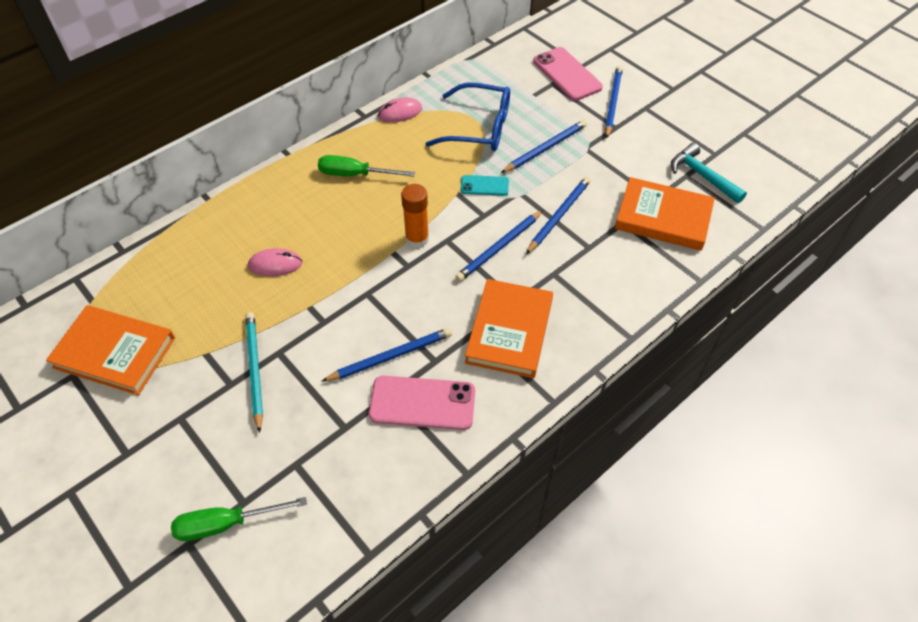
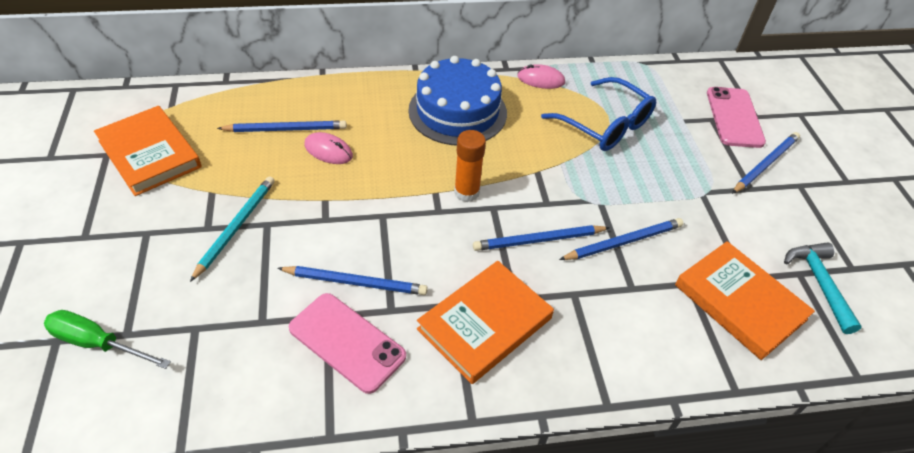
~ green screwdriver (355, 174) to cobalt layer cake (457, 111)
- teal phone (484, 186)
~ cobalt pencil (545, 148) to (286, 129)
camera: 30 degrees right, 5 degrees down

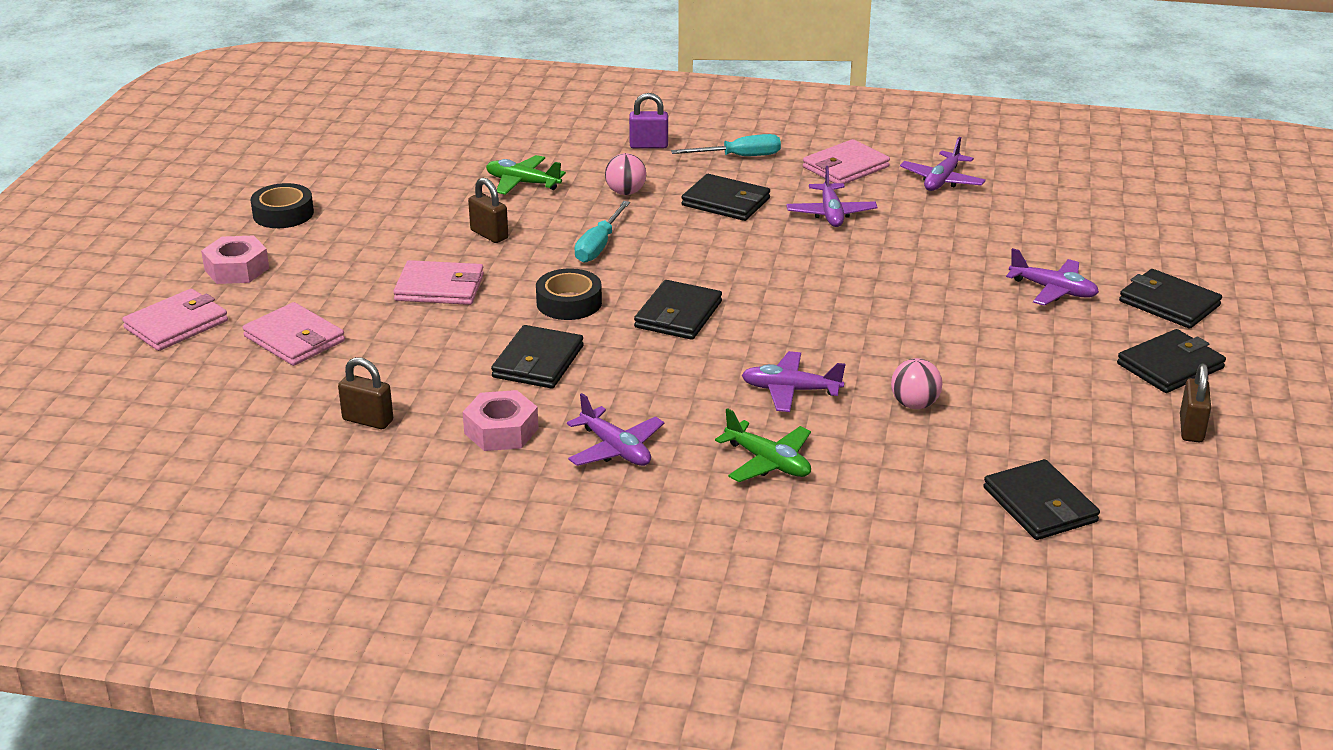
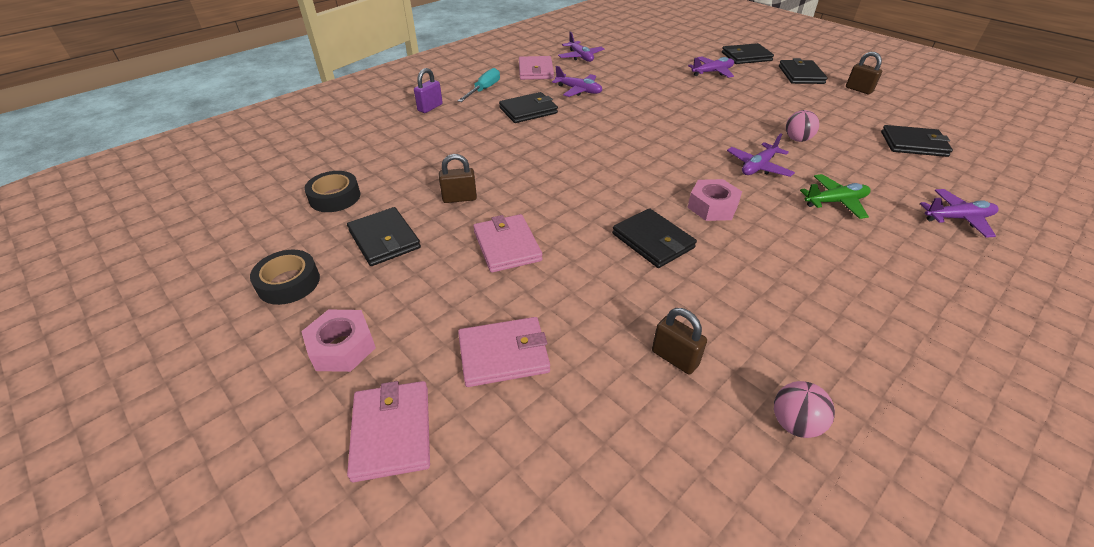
~ brown lock (368, 420) = (674, 358) 75 degrees clockwise
~ rose-pink wallet (440, 287) = (507, 246) 60 degrees counterclockwise
~ rose-pink hex nut (501, 431) to (712, 207)
- green toy plane (522, 183)
~ black sticky tape (569, 303) to (335, 197)
~ purple toy plane (615, 449) to (957, 218)
- teal screwdriver (599, 246)
~ rose-pink play ball (625, 192) to (794, 423)
~ black wallet (678, 315) to (384, 239)
camera: 55 degrees left, 10 degrees up

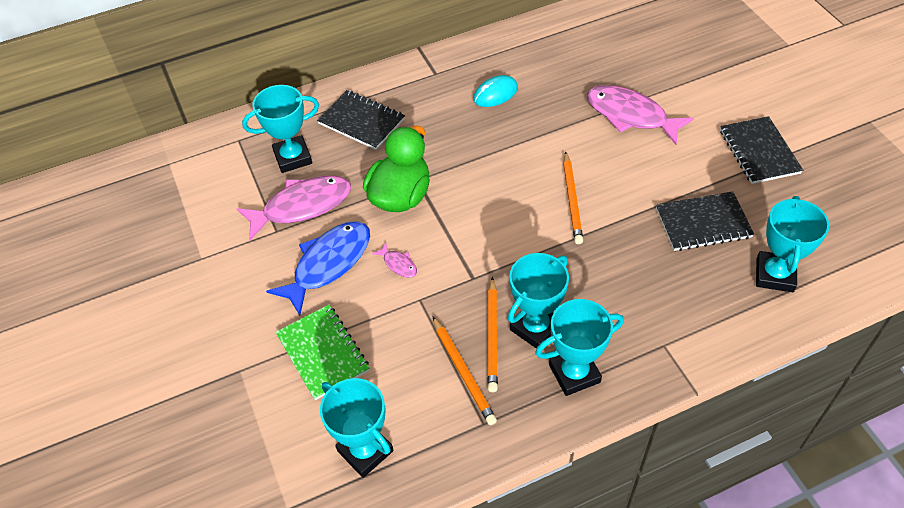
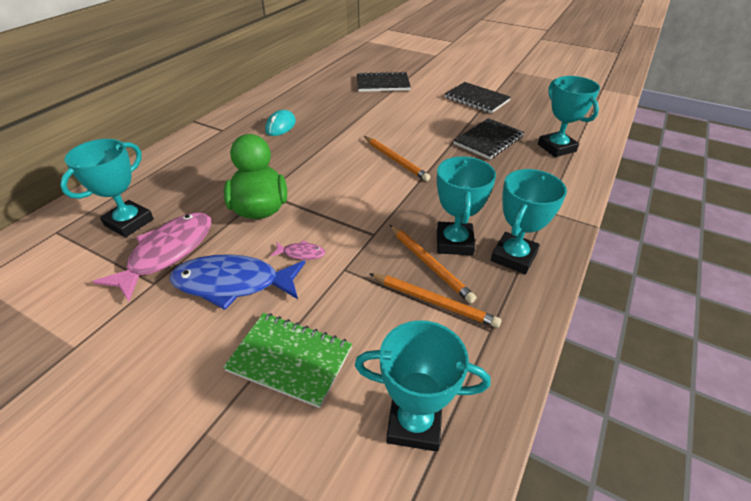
~ cobalt fish figure (328, 264) = (232, 283) 90 degrees counterclockwise
~ black exercise book (361, 121) to (383, 84)
- rose-pink fish figure (630, 115)
camera: 40 degrees left, 10 degrees down

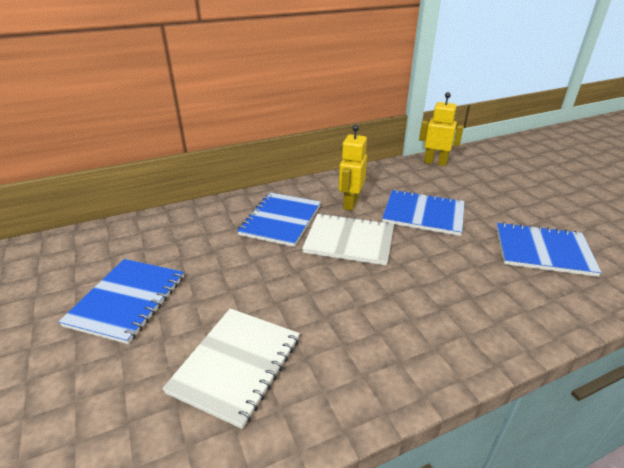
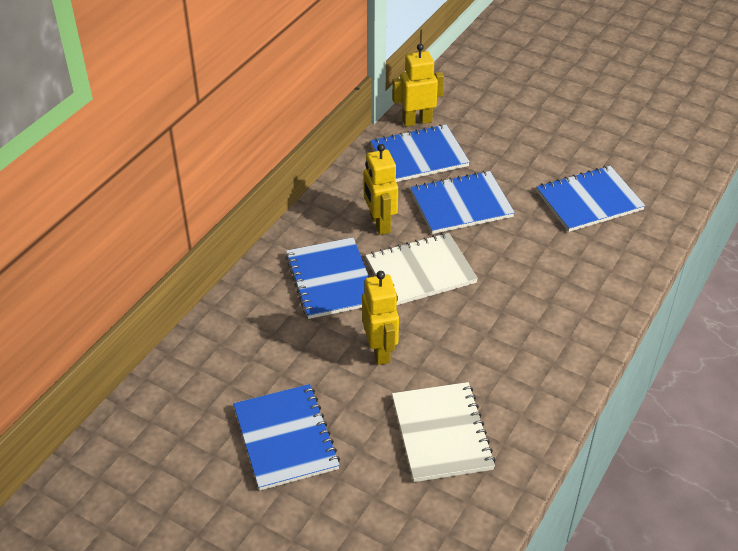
+ yellow toy robot (380, 351)
+ cobalt exercise book (419, 156)
camera: 35 degrees left, 10 degrees up

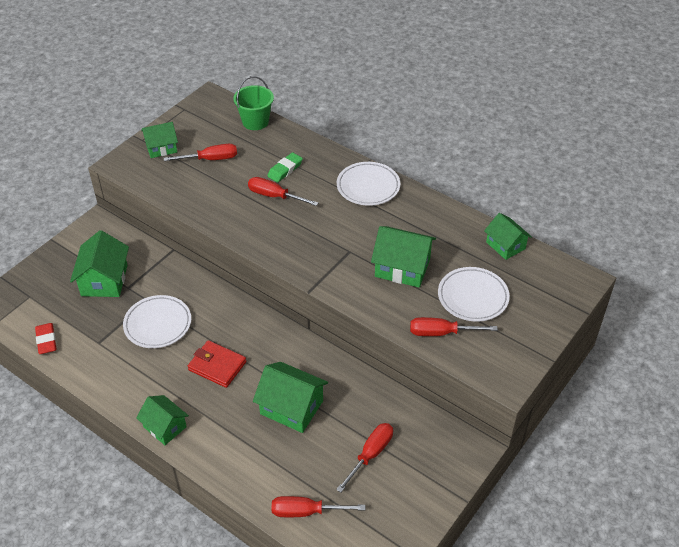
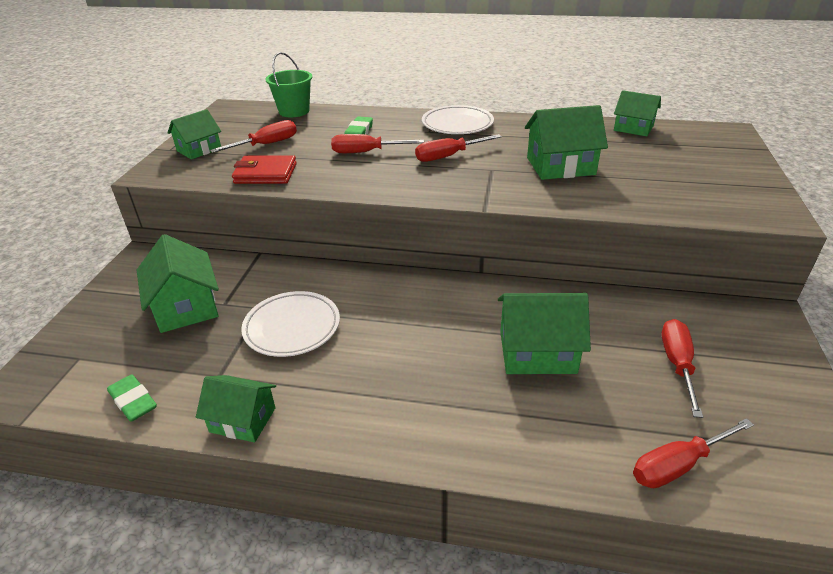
~ scarlet pencil eraser (46, 340) to green pencil eraser (133, 401)
~ green toy house (165, 427) to (242, 420)
~ scarlet wallet (217, 366) to (265, 174)
~ scarlet screwdriver (440, 333) to (448, 156)
- white flat dish (473, 297)
camera: 25 degrees left, 10 degrees down

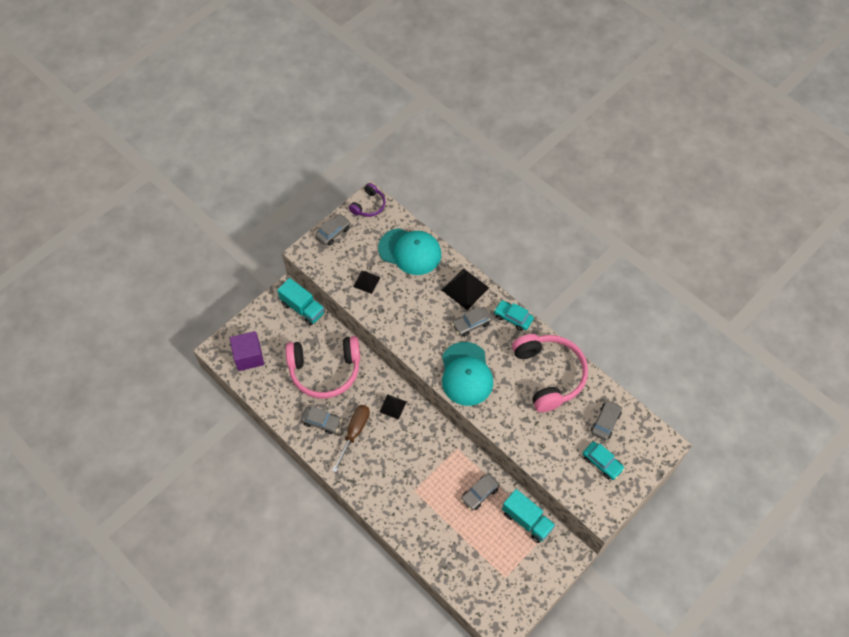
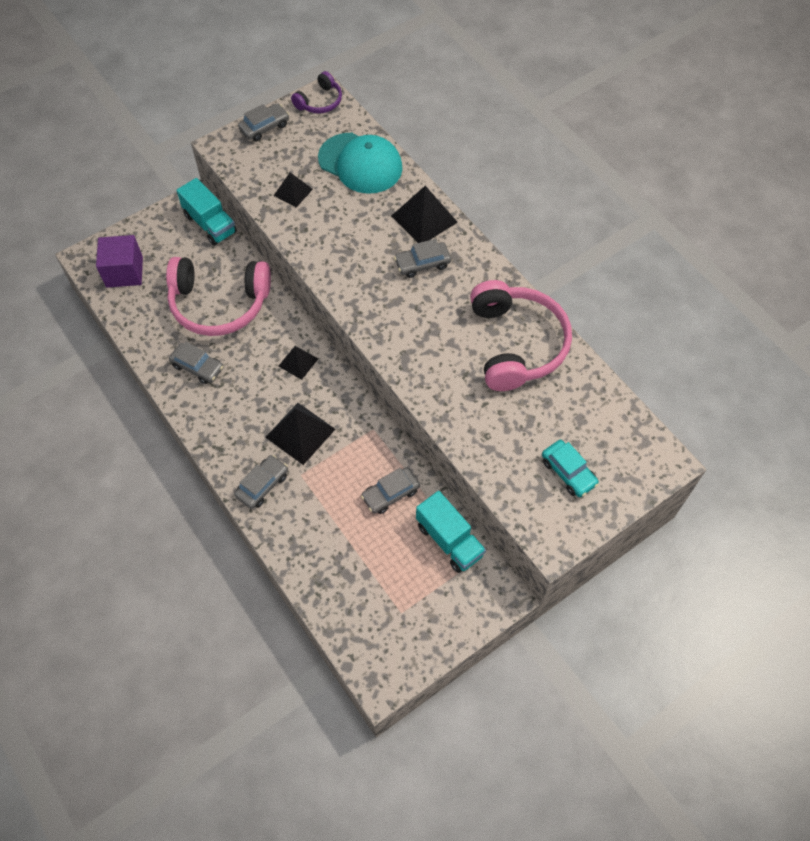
- brown screwdriver (354, 433)
- teal baseball cap (466, 374)
- teal car (513, 318)
~ grey car (605, 422) to (262, 485)
+ black solid pyramid (300, 433)
camera: 10 degrees right, 0 degrees up

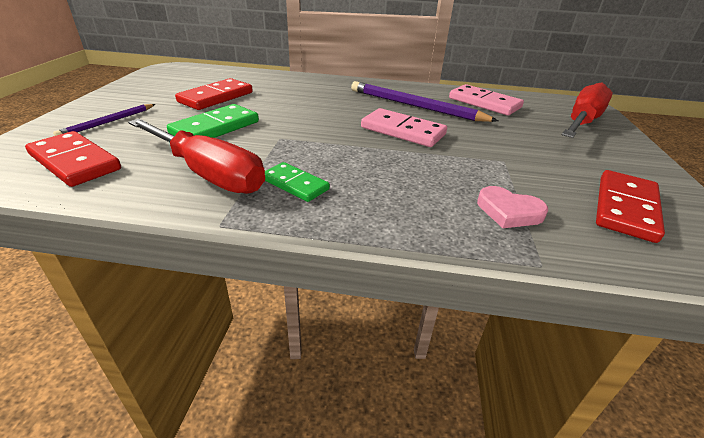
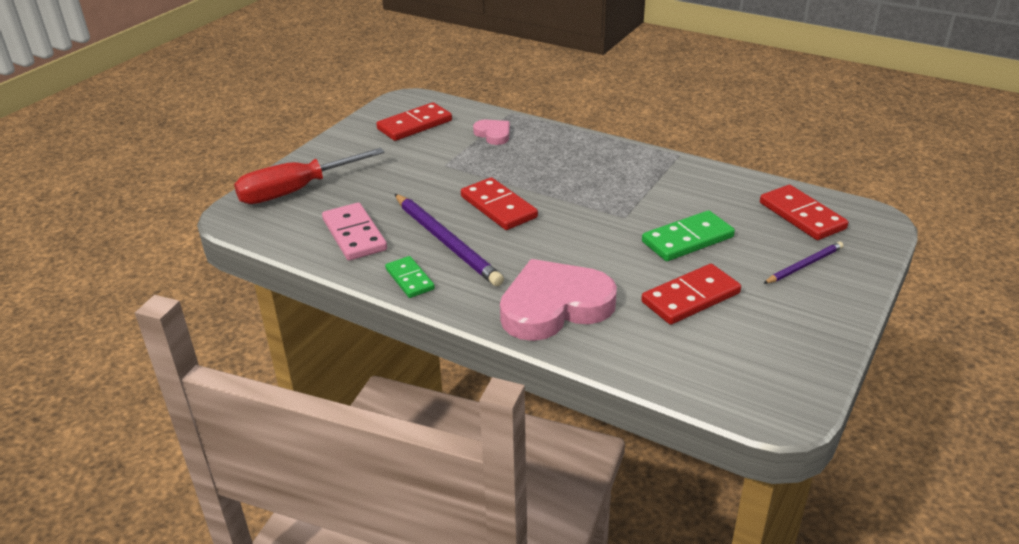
- scarlet screwdriver (207, 173)
~ green domino tile (295, 184) to (410, 279)
~ rose-pink domino tile (403, 131) to scarlet domino tile (498, 207)
+ rose-pink love heart (554, 306)
camera: 155 degrees left, 0 degrees up

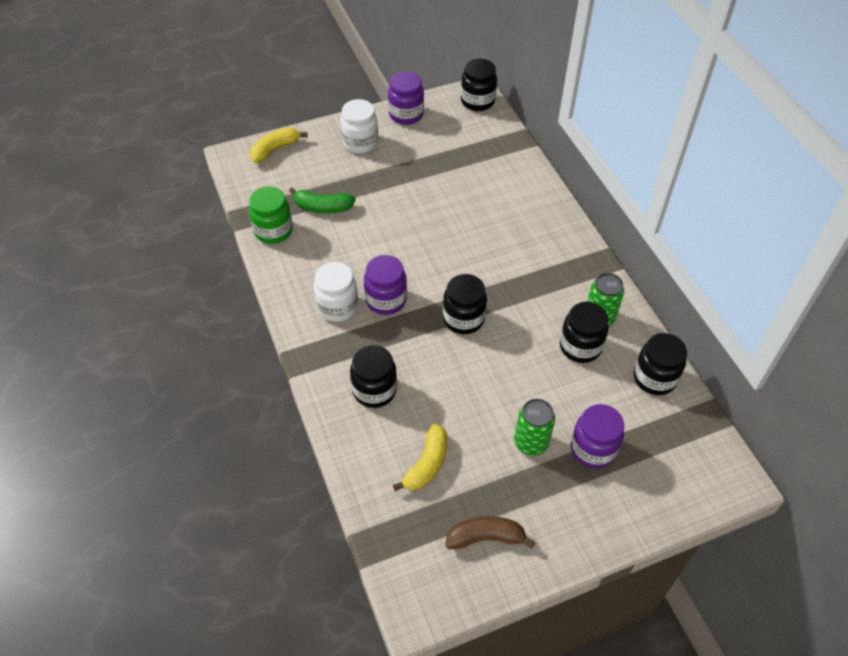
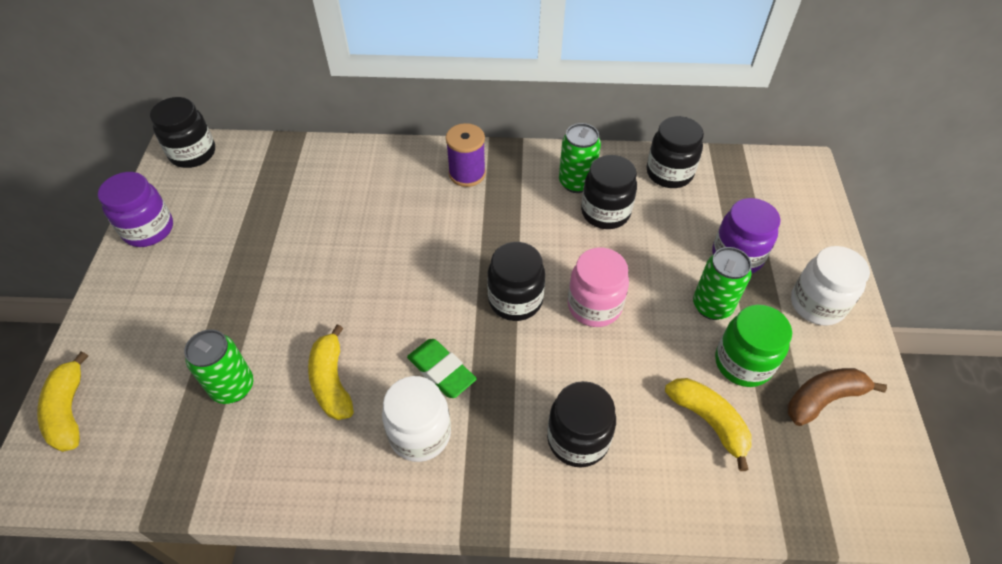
~ green preserve jar (273, 231) to (743, 363)
~ green banana fruit (323, 207) to green can (233, 387)
~ white preserve jar (360, 143) to (817, 304)
~ purple preserve jar (386, 300) to green pencil eraser (441, 371)
~ brown banana fruit (485, 537) = (823, 399) 45 degrees clockwise
+ yellow banana fruit (332, 382)
+ purple reel of thread (467, 174)
+ rose-pink preserve jar (594, 306)
camera: 65 degrees left, 0 degrees up

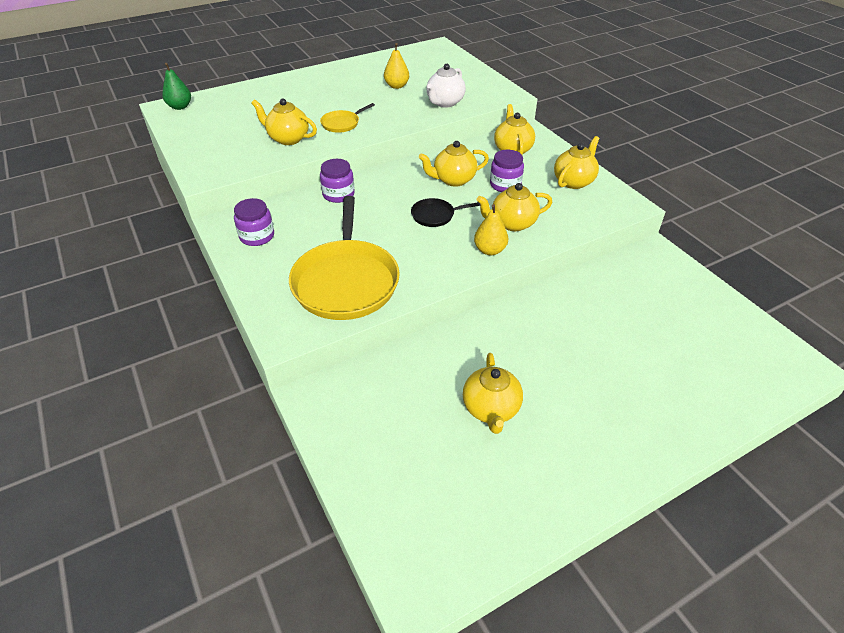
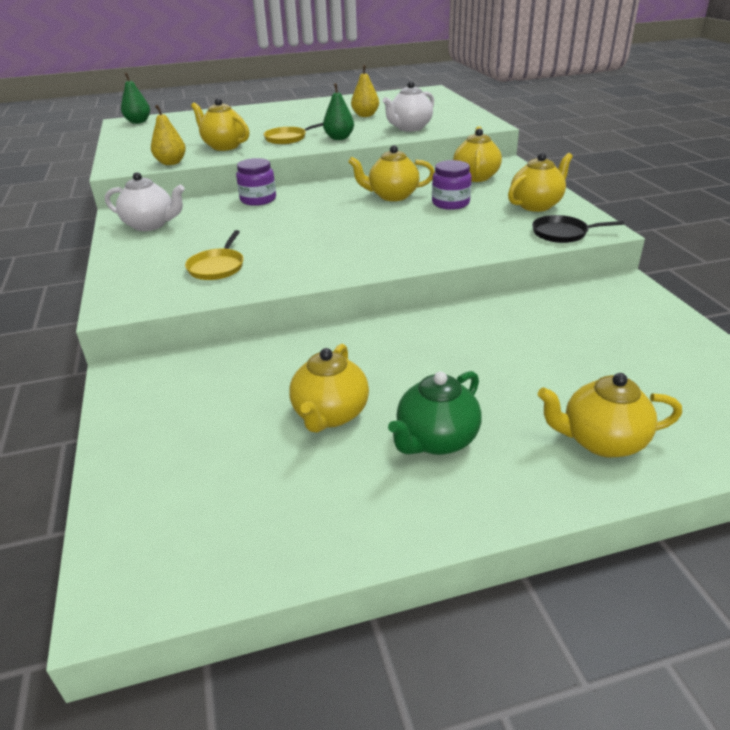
~ purple preserve jar (257, 236) to white china teapot (150, 225)
~ yellow pan (346, 281) = (217, 267) x0.45
~ black pan (435, 215) to (563, 233)
~ yellow pear (490, 250) to (171, 163)
~ yellow china teapot (512, 223) to (601, 441)
+ green pear (339, 138)
+ green china teapot (436, 440)
camera: 15 degrees right, 10 degrees down

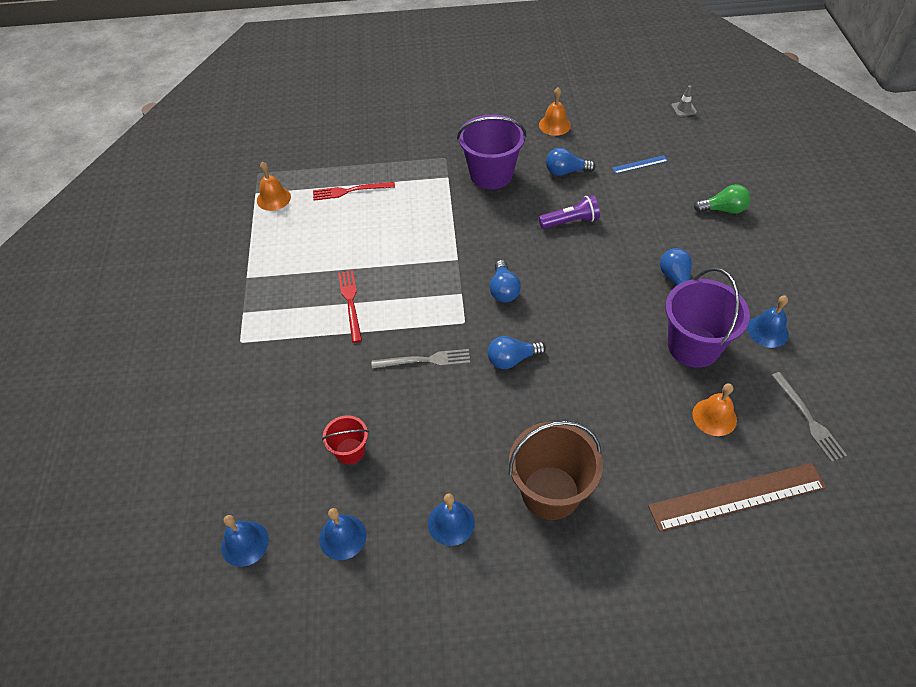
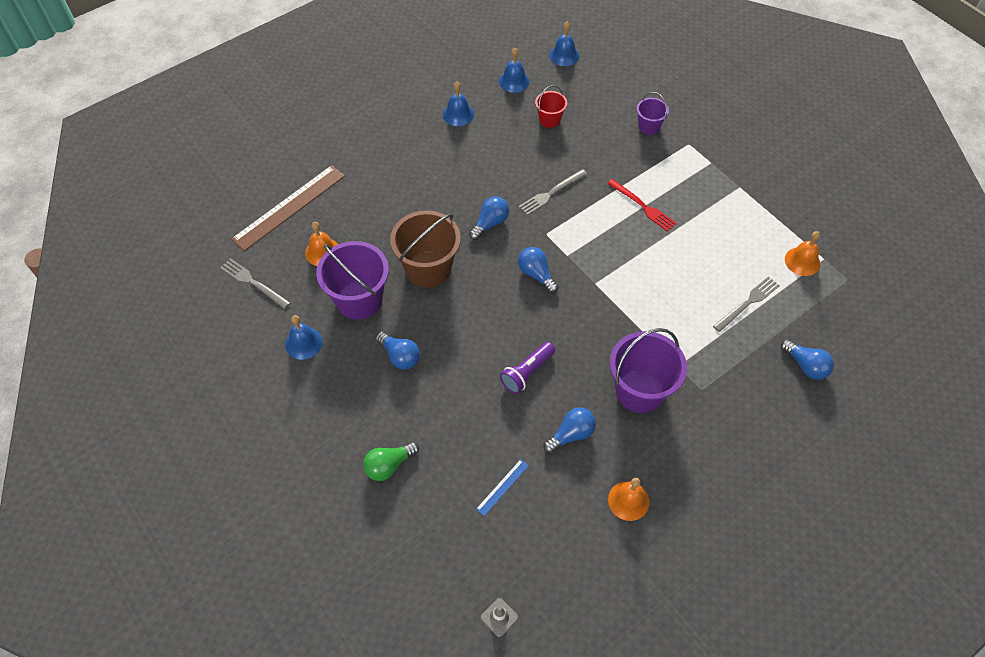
~ scarlet table fork (350, 191) to grey table fork (748, 303)
~ brown sand bucket (550, 492) to (428, 269)
+ purple sand bucket (649, 126)
+ cobalt light bulb (805, 366)
camera: 145 degrees right, 5 degrees up

